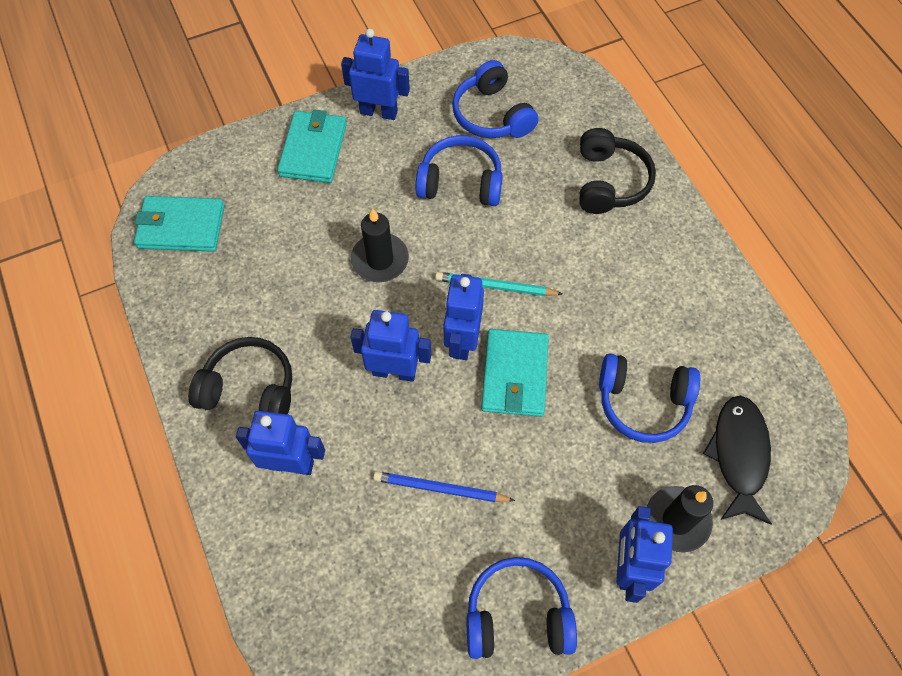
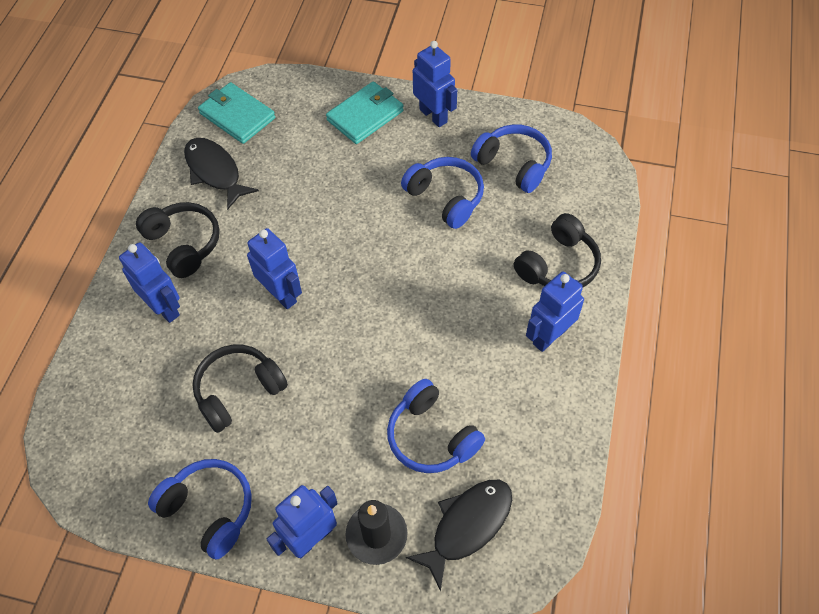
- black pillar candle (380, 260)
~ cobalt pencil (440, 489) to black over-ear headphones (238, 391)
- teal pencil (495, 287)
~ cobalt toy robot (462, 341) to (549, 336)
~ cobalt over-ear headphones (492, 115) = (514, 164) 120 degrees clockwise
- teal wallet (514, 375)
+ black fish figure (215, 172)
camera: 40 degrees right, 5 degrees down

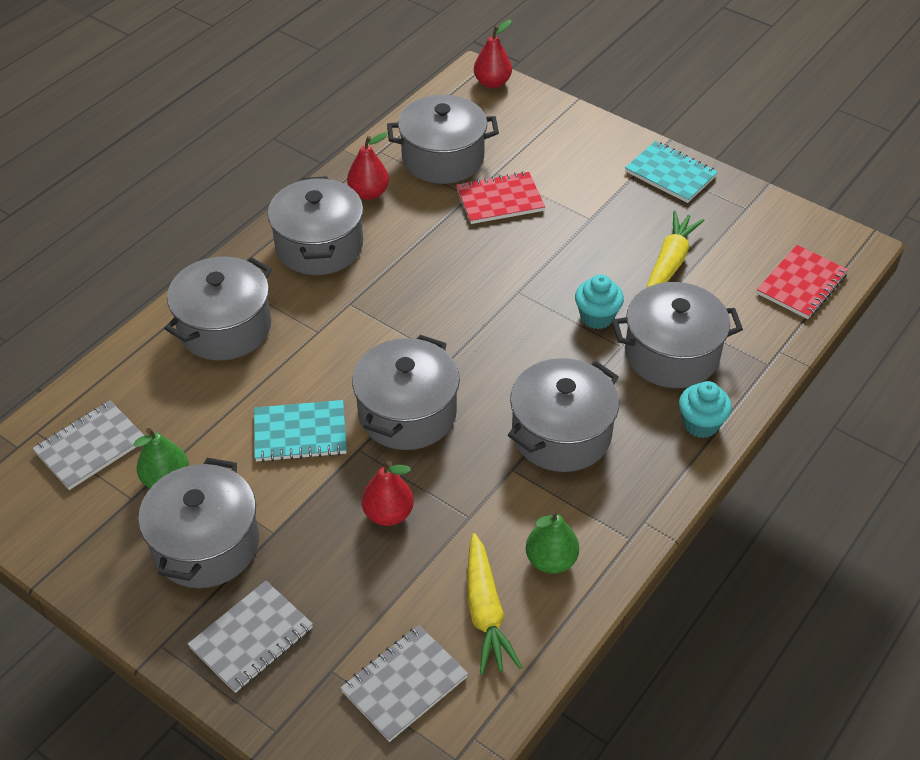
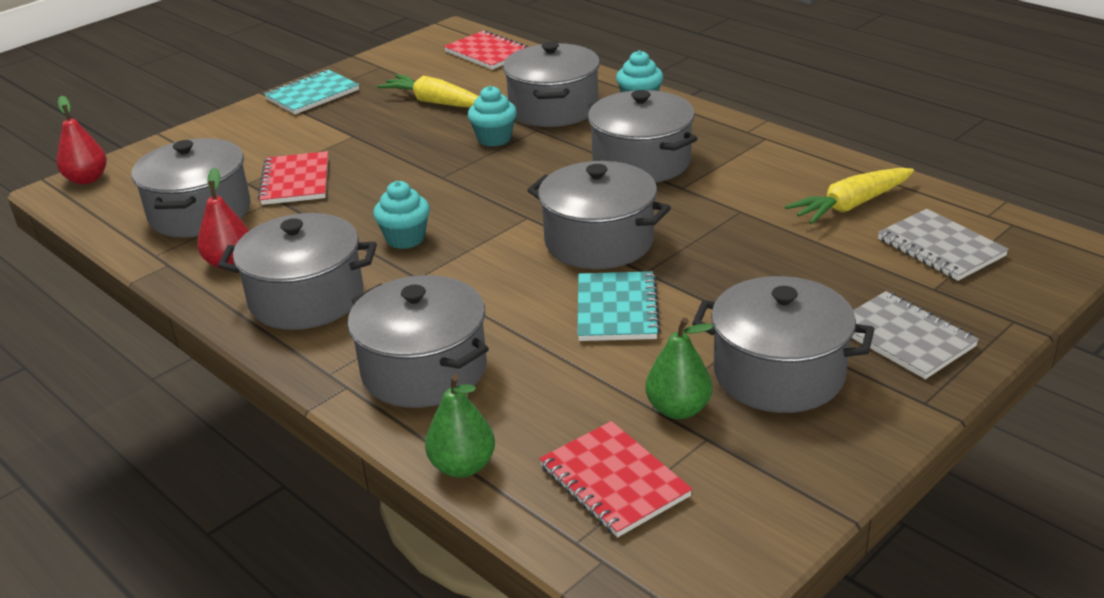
~ grey exercise book (90, 447) to scarlet exercise book (614, 481)
- scarlet pear (388, 514)
~ yellow toy carrot (485, 611) = (851, 205) 150 degrees clockwise
~ green pear (551, 560) to (463, 466)
+ teal muffin (405, 239)
camera: 80 degrees left, 15 degrees down

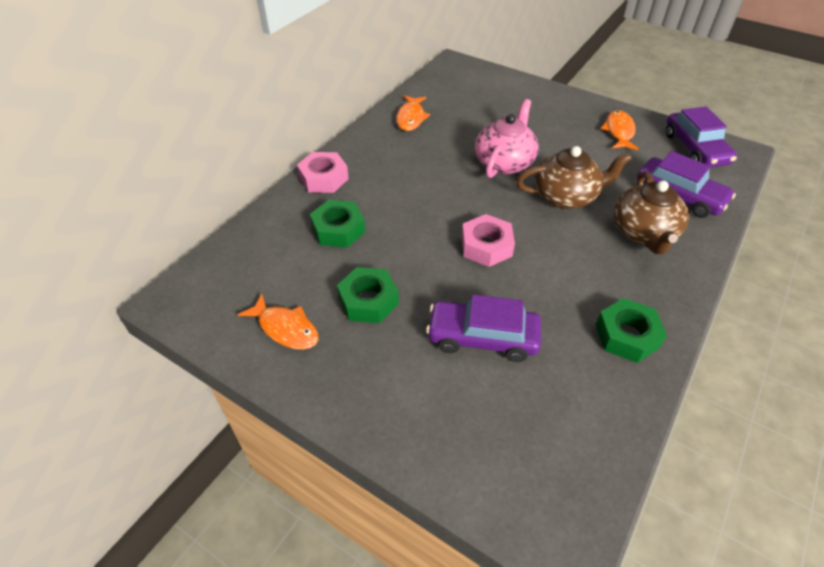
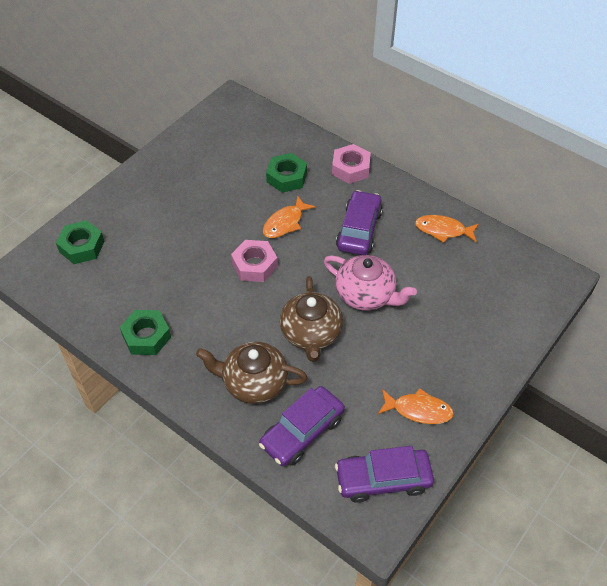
~ orange-coloured fish figure (285, 328) to (285, 223)
~ green hex nut (368, 301) to (82, 246)
~ purple car (482, 337) to (359, 230)
camera: 95 degrees right, 5 degrees up

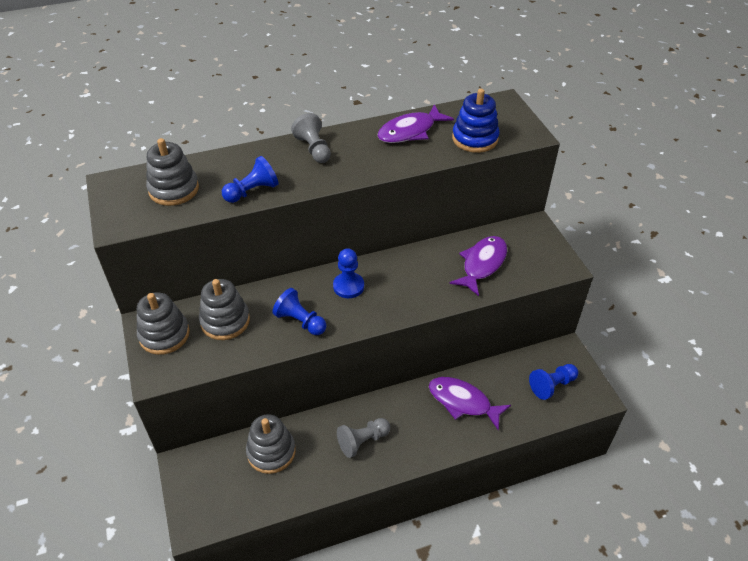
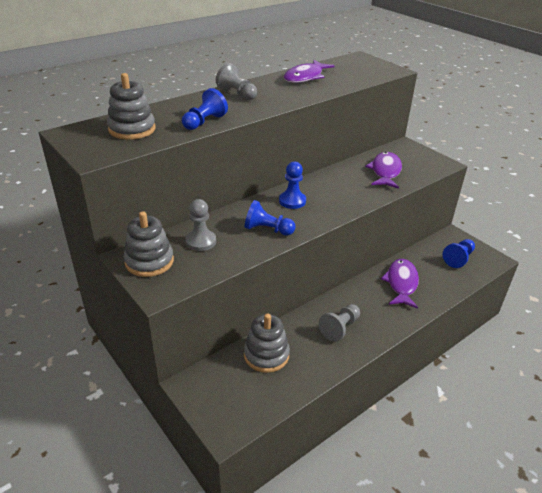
~ grey stacking rings (225, 321) to grey pawn (201, 241)
~ purple fish figure (463, 402) = (401, 283) 90 degrees clockwise
- cobalt stacking rings (475, 139)
camera: 20 degrees left, 10 degrees down

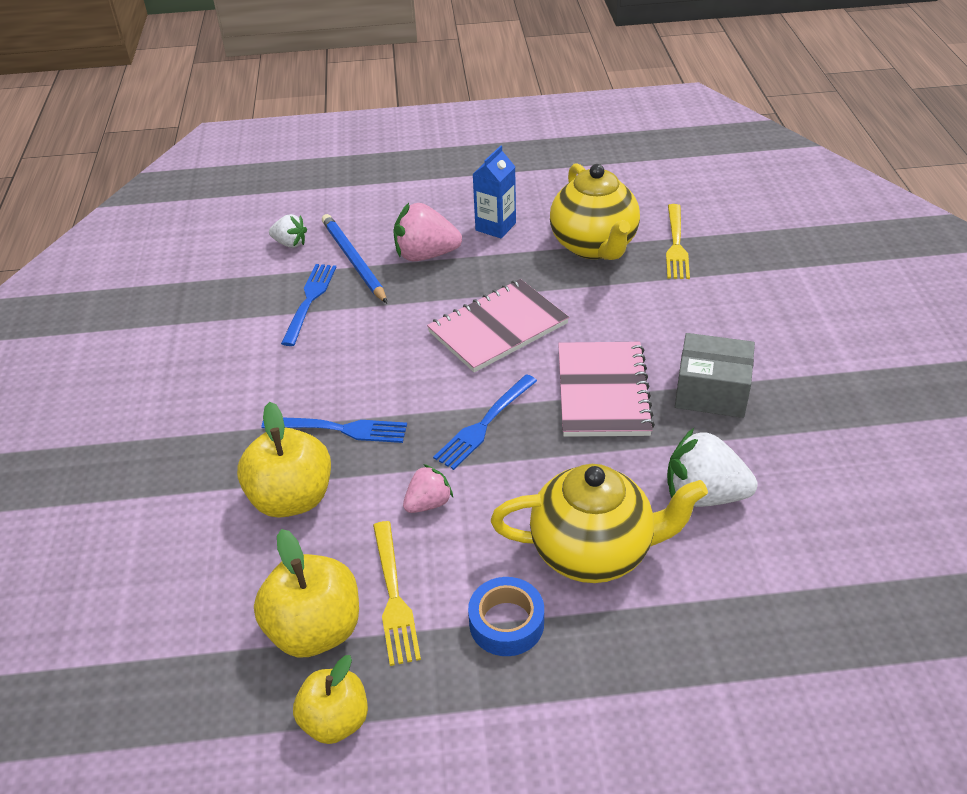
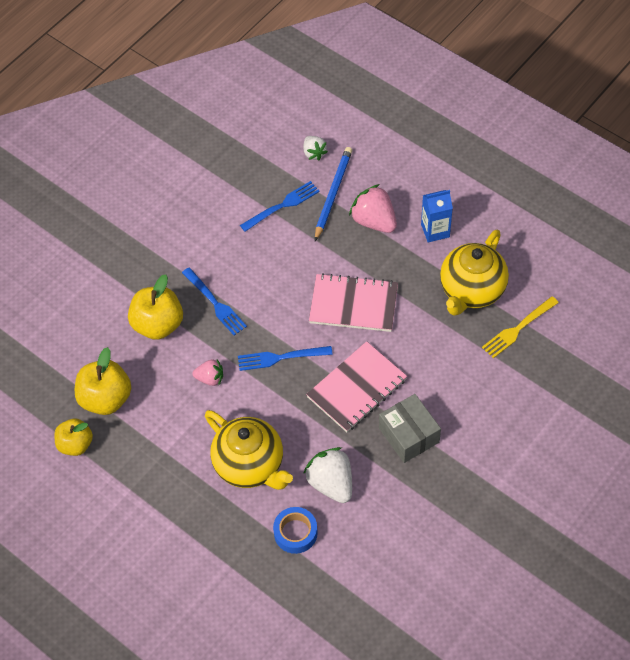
- yellow table fork (394, 596)
~ cobalt sticky tape (506, 623) to (295, 533)
camera: 45 degrees right, 15 degrees up

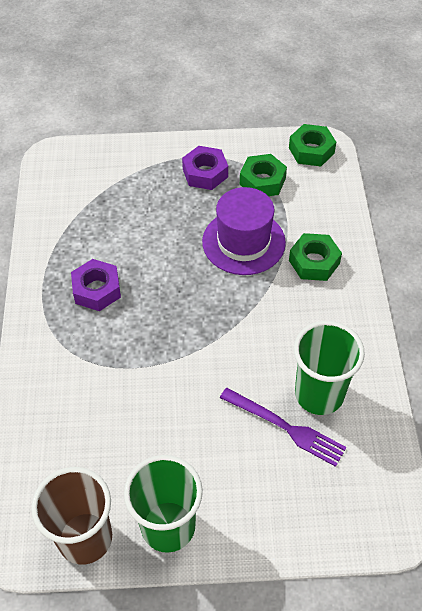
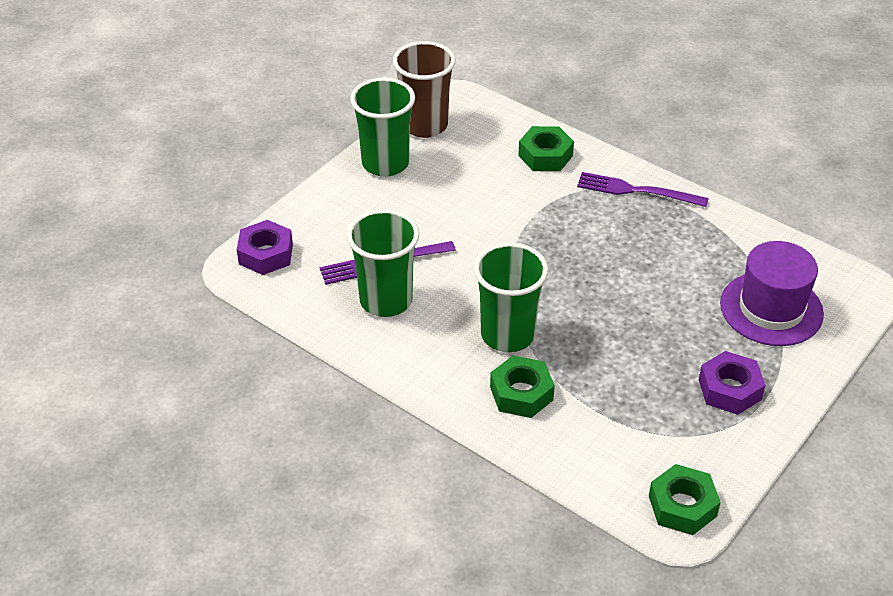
~ purple hex nut (97, 290) to (266, 254)
~ purple top hat (243, 242) to (771, 309)
~ green hex nut (262, 181) to (545, 156)
+ green cup (507, 335)
+ purple table fork (636, 191)
camera: 130 degrees right, 10 degrees down

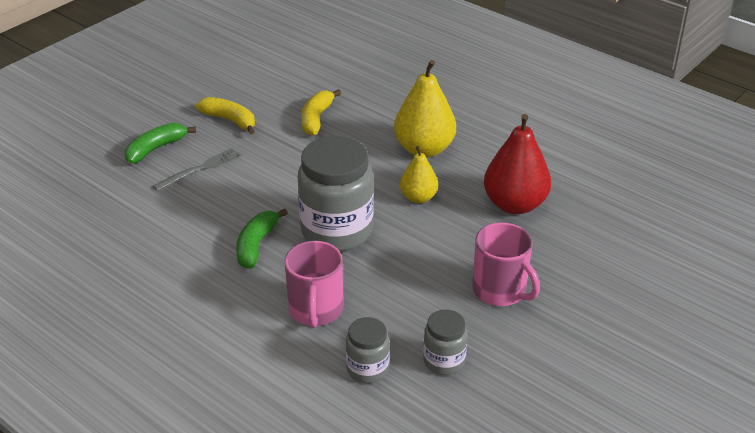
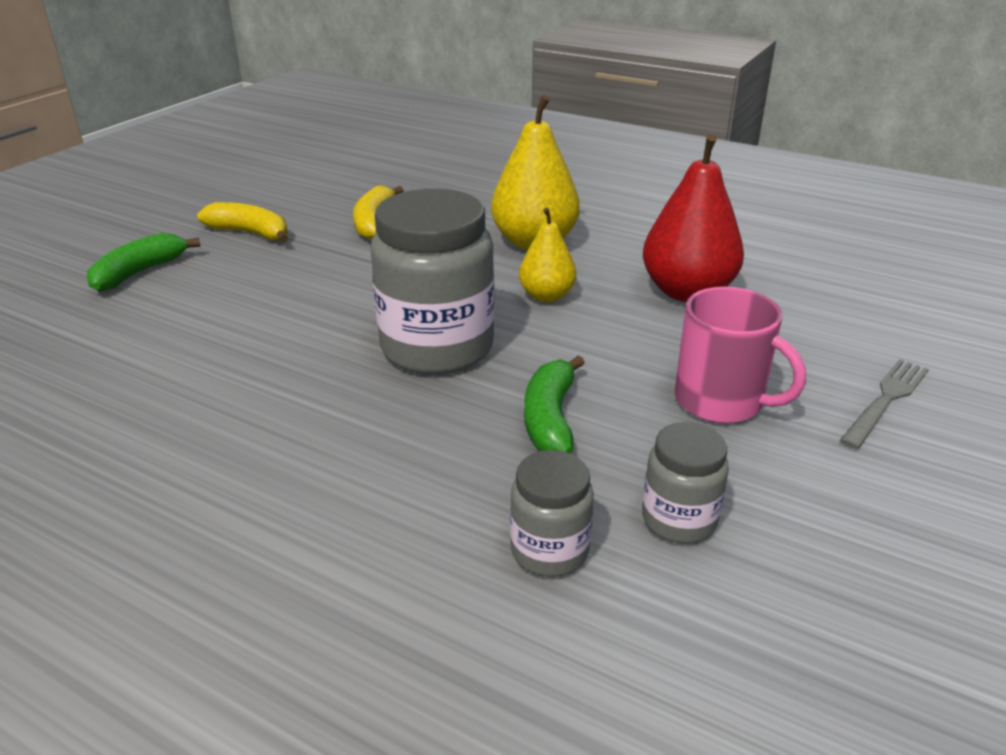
~ grey table fork (200, 169) to (886, 400)
~ green banana fruit (256, 245) to (550, 418)
- rose-pink mug (315, 310)
camera: 10 degrees left, 5 degrees down

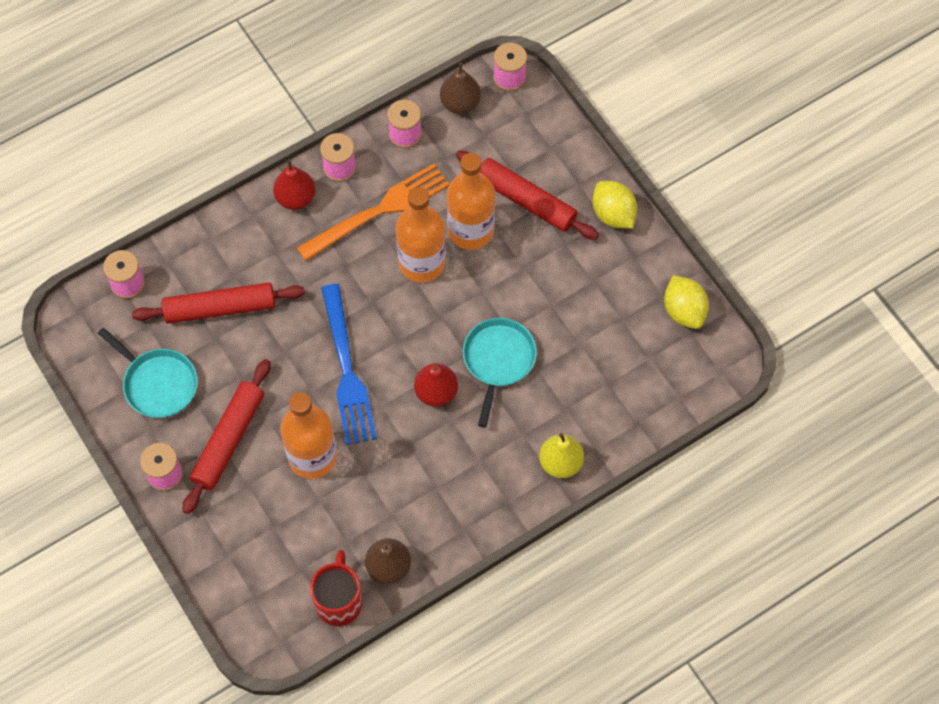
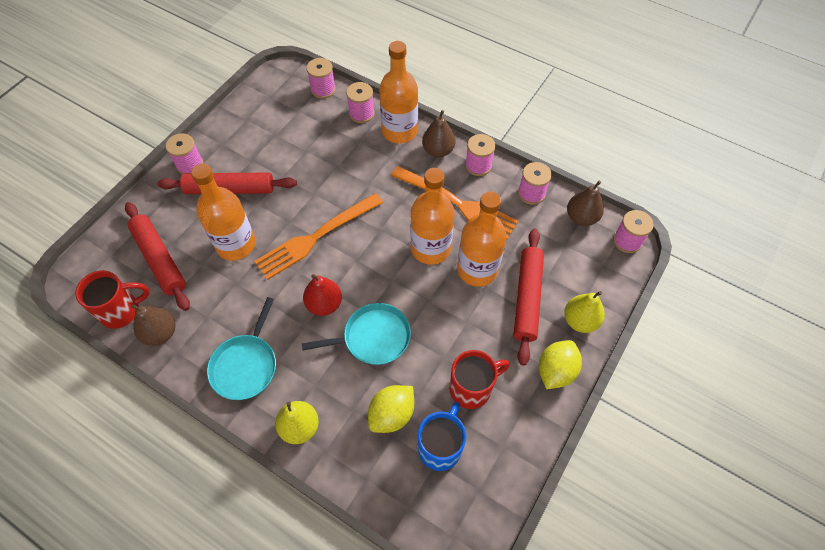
~ teal pan (158, 383) to (245, 366)
~ scarlet dough roller (220, 308) to (160, 259)
~ scarlet pear (295, 198) to brown pear (438, 150)
~ cobalt table fork (347, 371) to orange-coloured table fork (315, 238)
~ yellow toy lemon (684, 311) to (392, 414)
+ rose-pink reel of thread (361, 113)
+ orange-coloured flask (399, 131)
+ cobalt mug (440, 447)
+ scarlet mug (472, 388)
+ yellow pear (580, 320)
camera: 65 degrees right, 5 degrees down

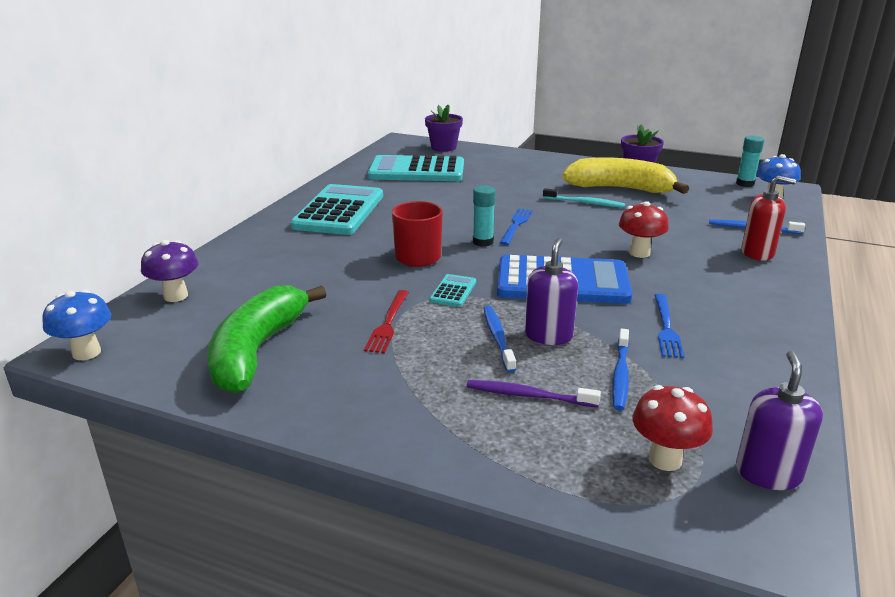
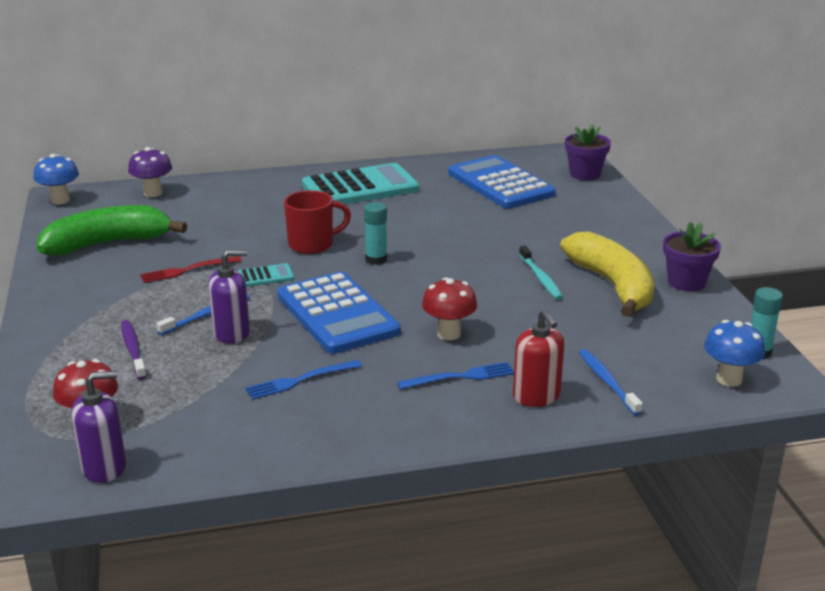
~ teal calculator (416, 170) to cobalt calculator (500, 184)
~ cobalt table fork (516, 225) to (460, 377)
- cobalt dental brush (620, 375)
camera: 55 degrees right, 0 degrees up

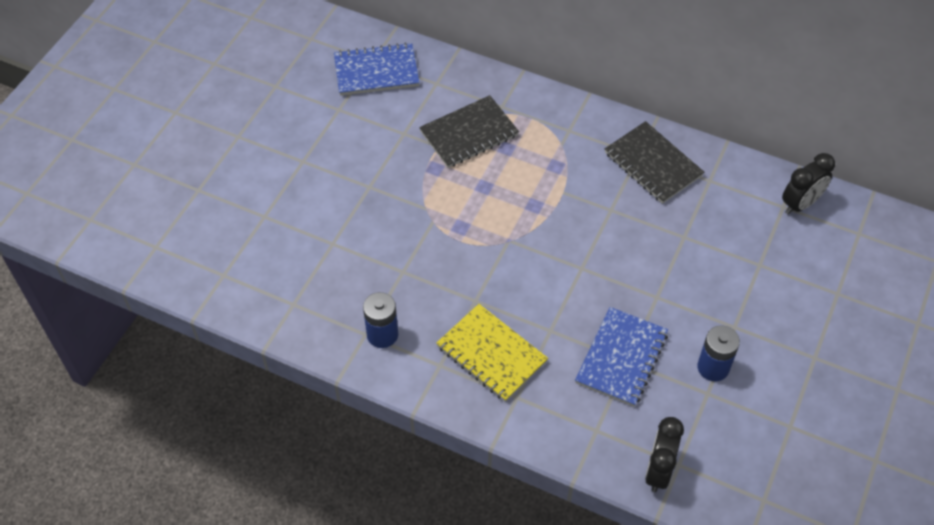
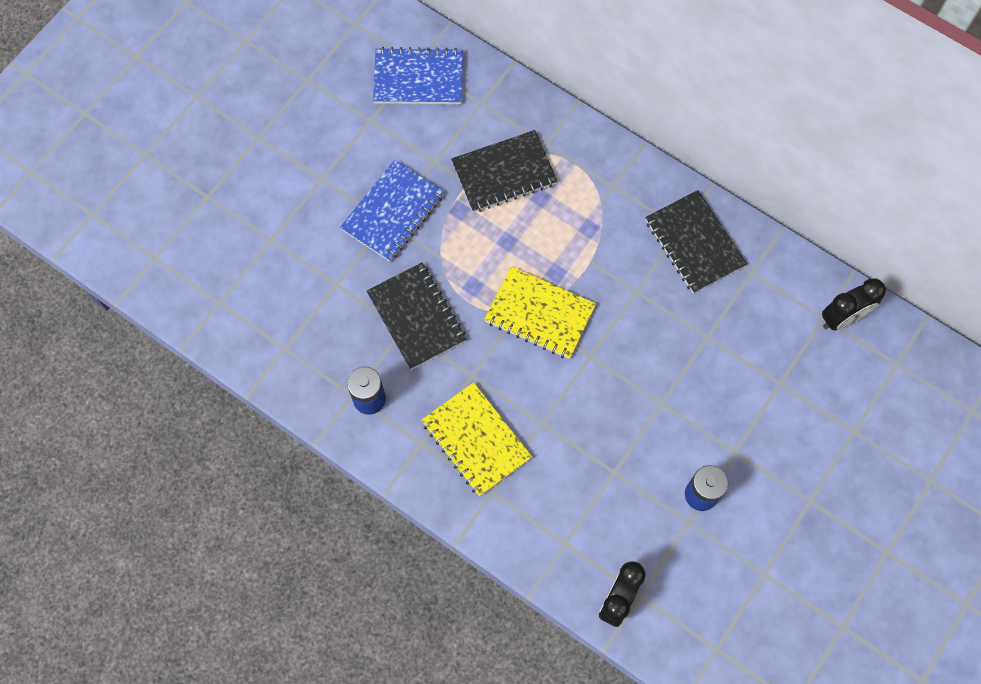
~ cobalt exercise book (621, 358) to (393, 212)
+ black exercise book (416, 317)
+ yellow exercise book (539, 314)
camera: 10 degrees right, 15 degrees up

